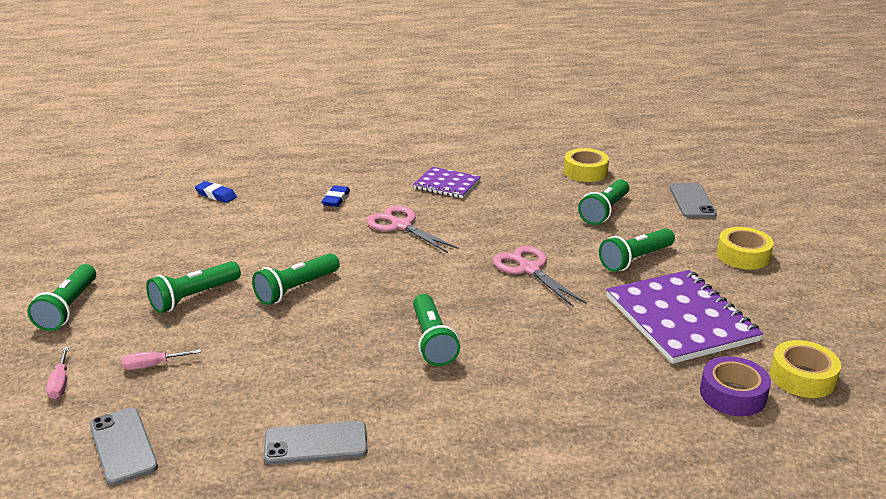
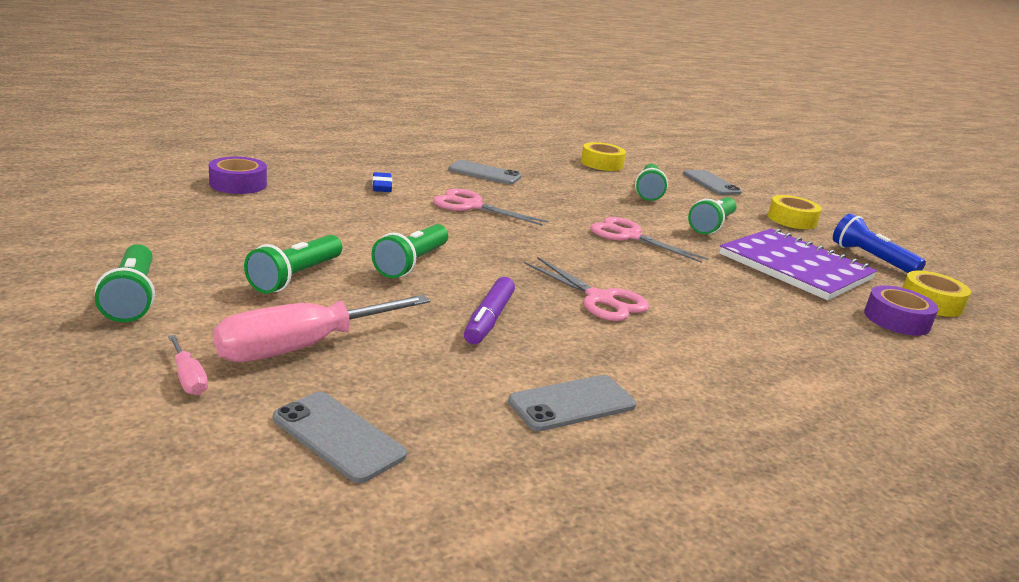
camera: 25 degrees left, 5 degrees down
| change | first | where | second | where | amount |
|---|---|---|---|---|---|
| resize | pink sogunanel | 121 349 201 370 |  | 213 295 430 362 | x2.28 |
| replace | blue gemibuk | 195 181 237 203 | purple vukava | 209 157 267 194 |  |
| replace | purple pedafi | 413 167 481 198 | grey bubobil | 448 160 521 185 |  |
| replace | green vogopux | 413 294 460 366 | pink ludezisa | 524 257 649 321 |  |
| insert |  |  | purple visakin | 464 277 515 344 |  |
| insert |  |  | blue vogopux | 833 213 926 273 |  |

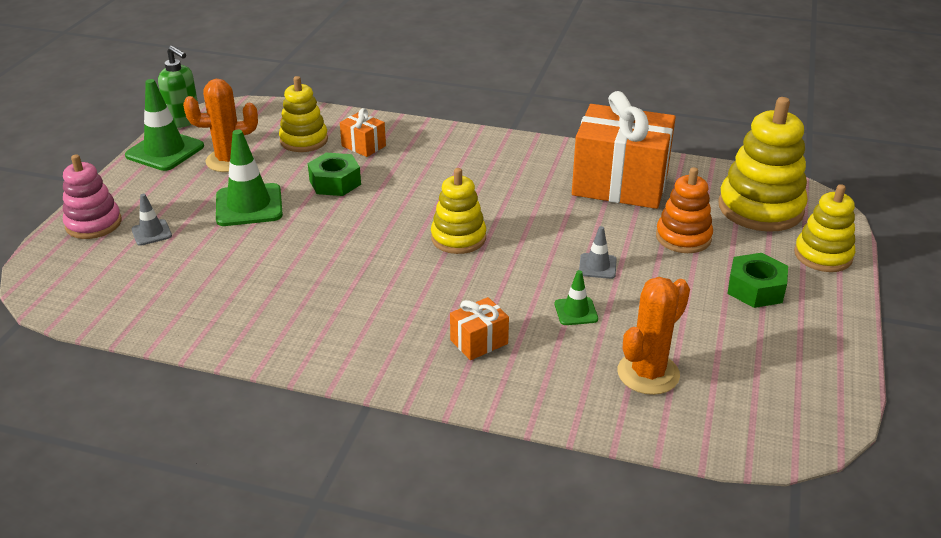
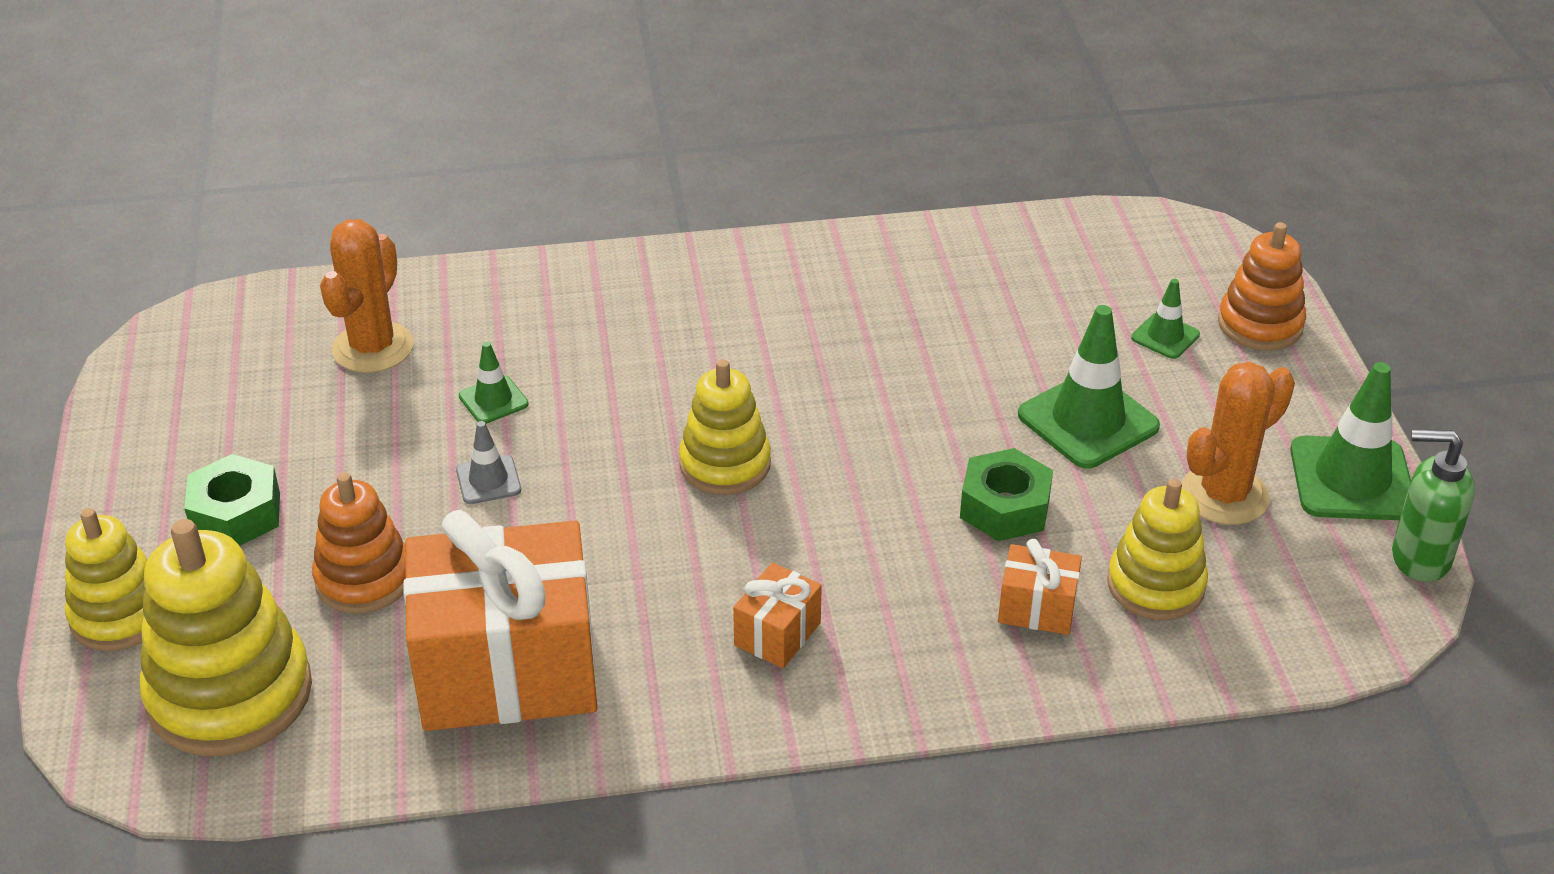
camera: 155 degrees right, 5 degrees up
| change | first | where | second | where | amount |
|---|---|---|---|---|---|
| recolor | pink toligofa | 63 154 122 239 | orange toligofa | 1218 222 1306 351 |  |
| recolor | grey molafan | 131 194 172 246 | green molafan | 1131 279 1200 359 |  |
| move | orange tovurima | 450 297 509 360 |  | 733 563 822 668 |  |

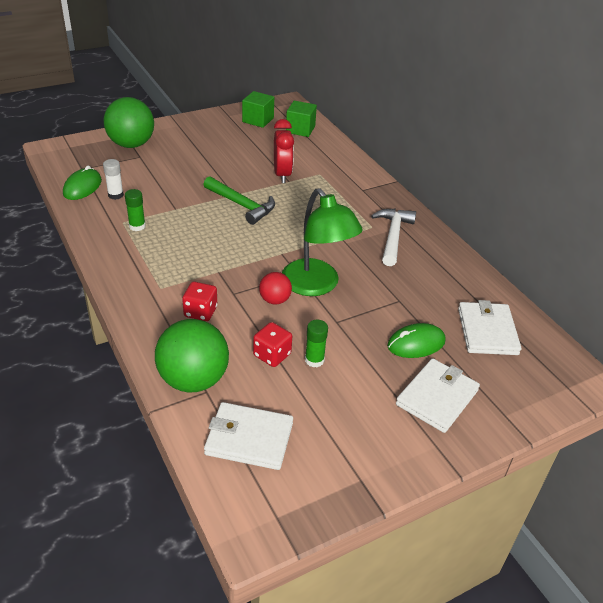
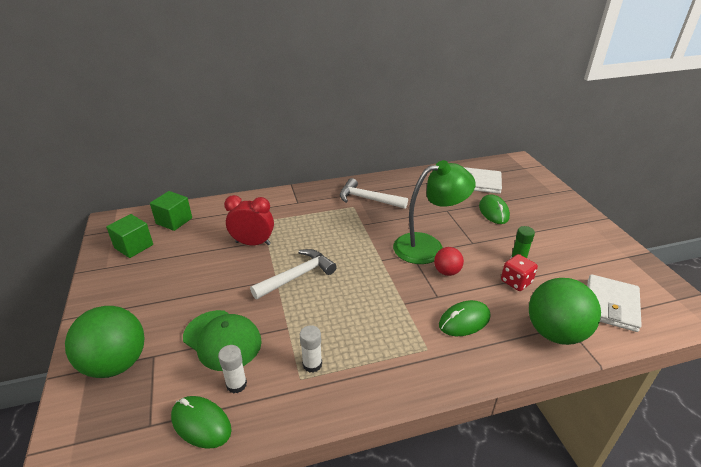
camera: 75 degrees left, 5 degrees down
| change | first | where | second | where | amount |
|---|---|---|---|---|---|
| recolor | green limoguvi | 125 189 145 231 | white limoguvi | 300 325 322 373 |  |
| replace | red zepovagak | 182 282 217 321 | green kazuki | 439 300 490 336 |  |
| recolor | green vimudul | 203 176 275 225 | white vimudul | 250 249 337 299 |  |
| delete | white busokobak | 396 358 480 433 |  |  |  |
| insert |  |  | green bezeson | 183 310 262 371 |  |

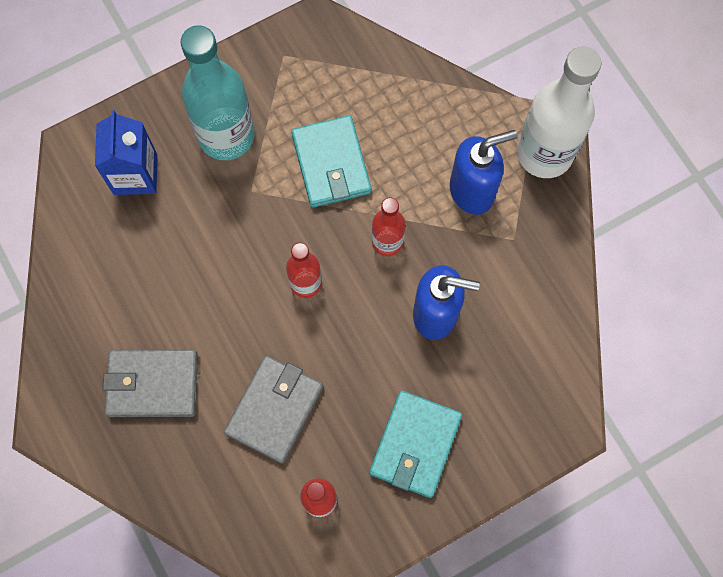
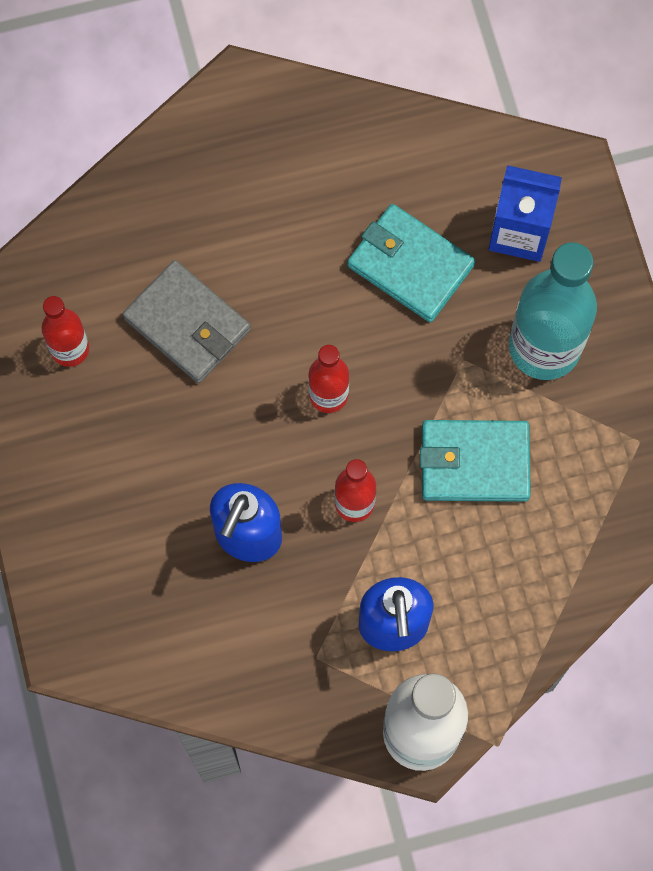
camera: 105 degrees right, 0 degrees up
| change | first | where | second | where | amount |
|---|---|---|---|---|---|
| delete | grey busokobak | 102 349 198 417 |  |  |  |
| move | turquoise busokobak | 369 390 462 498 |  | 347 204 475 322 |  |

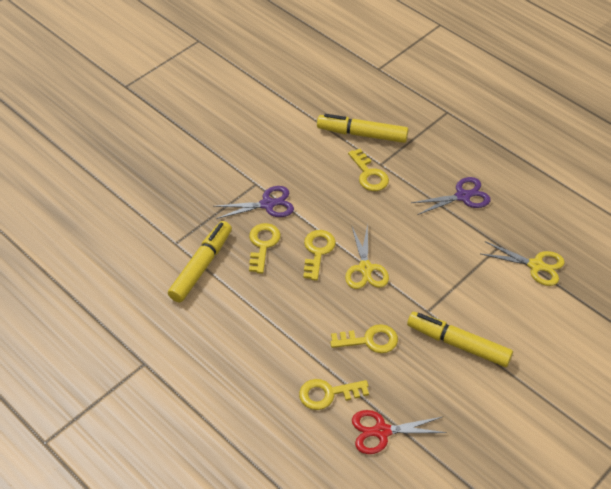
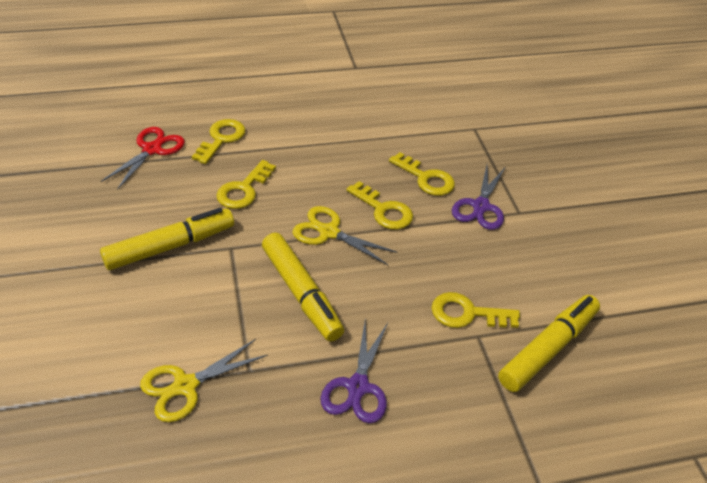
camera: 120 degrees right, 5 degrees down
| change | first | where | second | where | amount |
|---|---|---|---|---|---|
| move | yellow visakin | 168 221 232 302 |  | 262 233 344 342 |  |

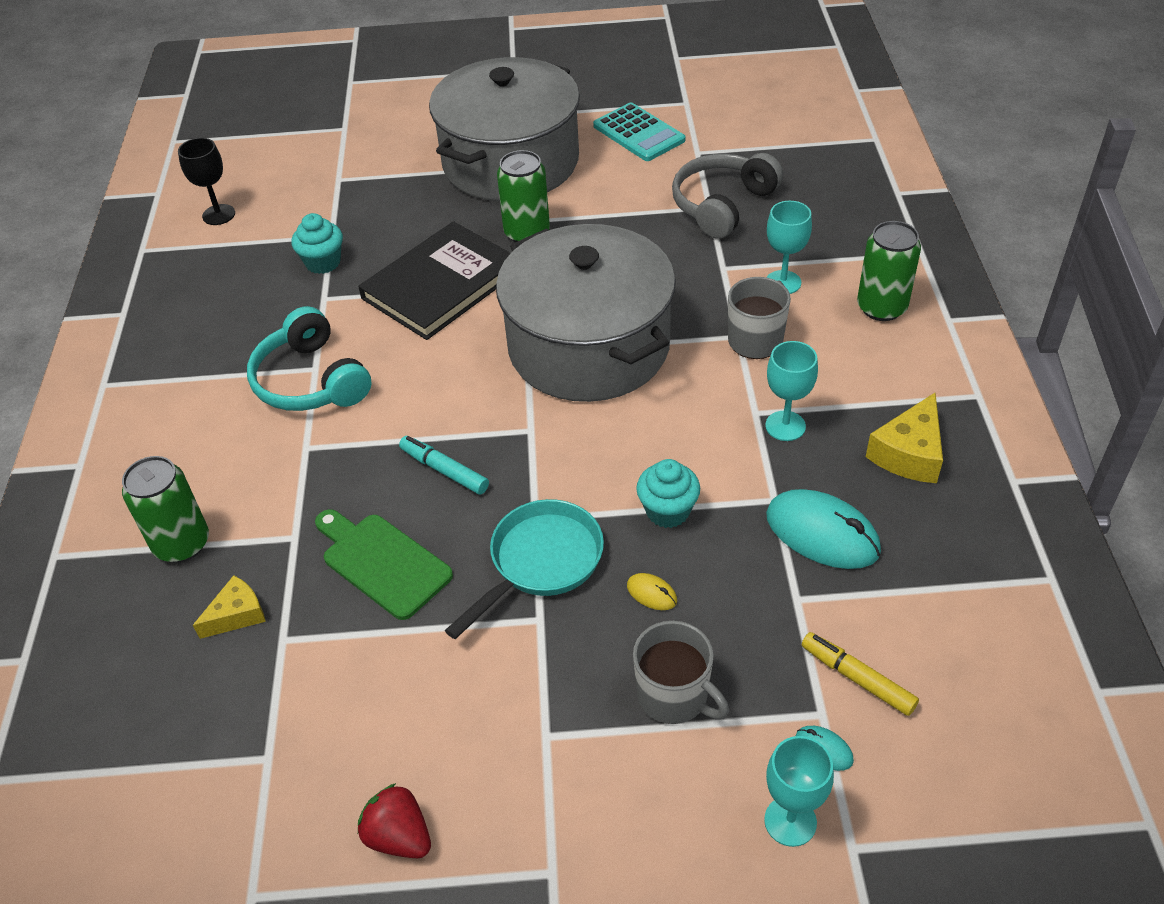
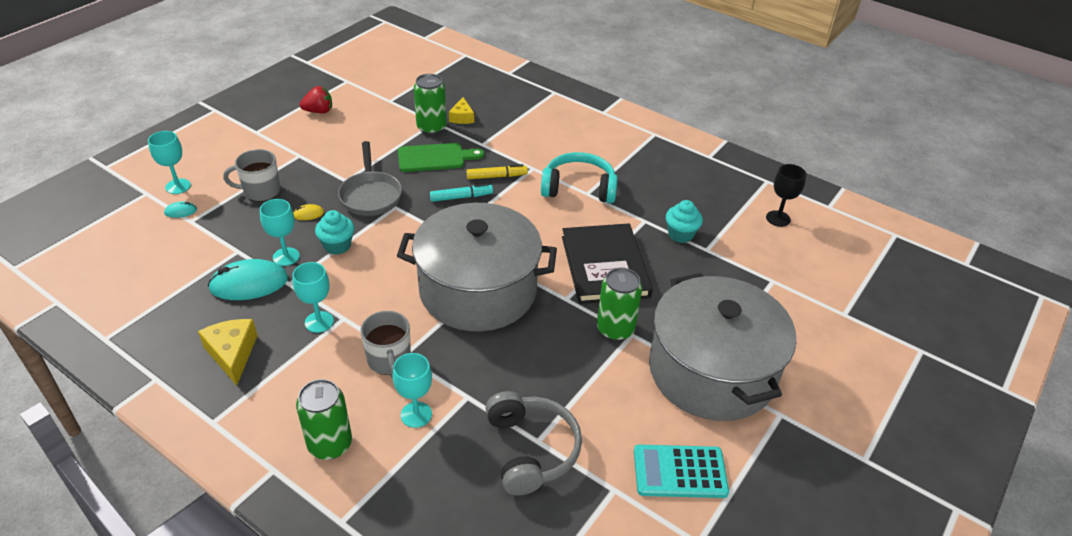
camera: 125 degrees right, 5 degrees down
| change | first | where | second | where | amount |
|---|---|---|---|---|---|
| move | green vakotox | 122 456 209 563 |  | 414 74 447 135 |  |
| recolor | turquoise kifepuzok | 445 499 604 639 | grey kifepuzok | 338 141 402 216 |  |
| move | yellow visakin | 802 632 919 716 |  | 467 164 528 179 |  |
| insert |  |  | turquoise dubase | 260 199 300 266 |  |

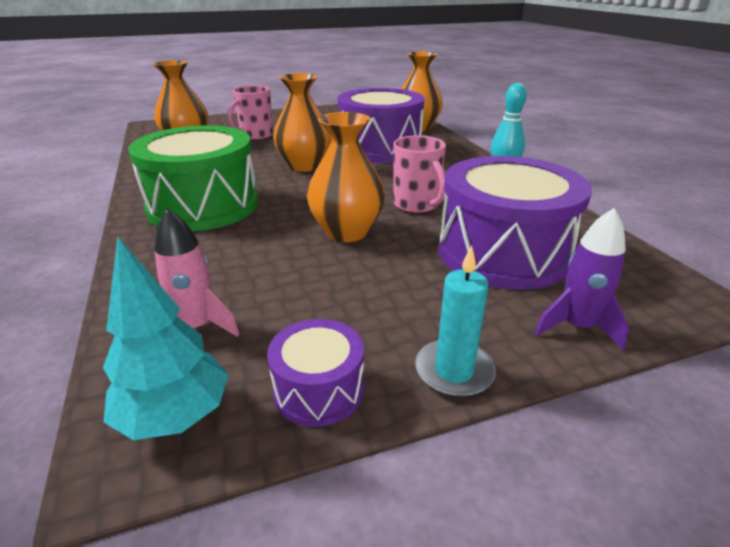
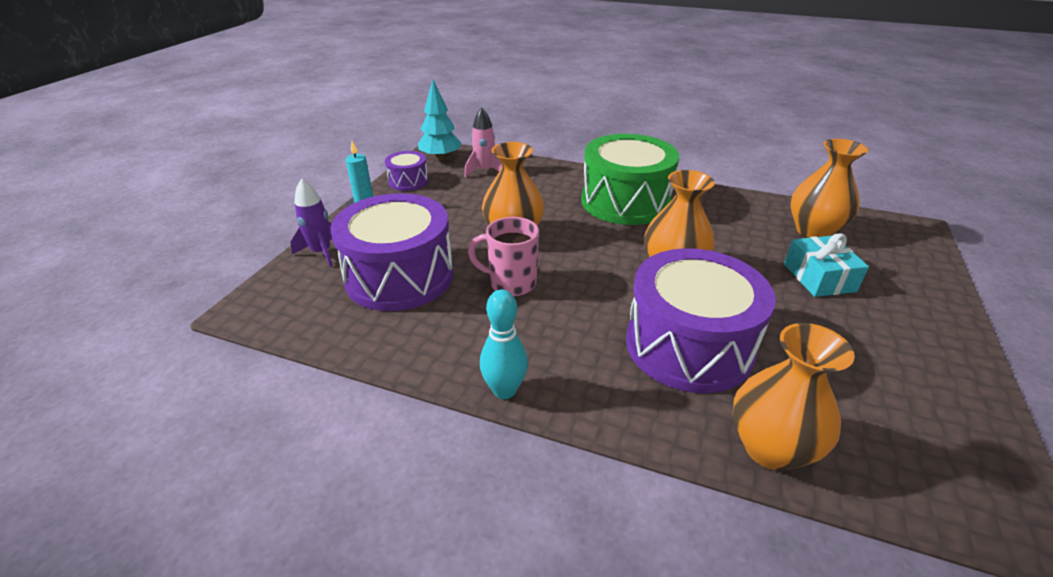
camera: 130 degrees right, 5 degrees up
| change | first | where | second | where | amount |
|---|---|---|---|---|---|
| replace | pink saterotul | 228 85 273 140 | turquoise tovurima | 784 233 869 297 |  |

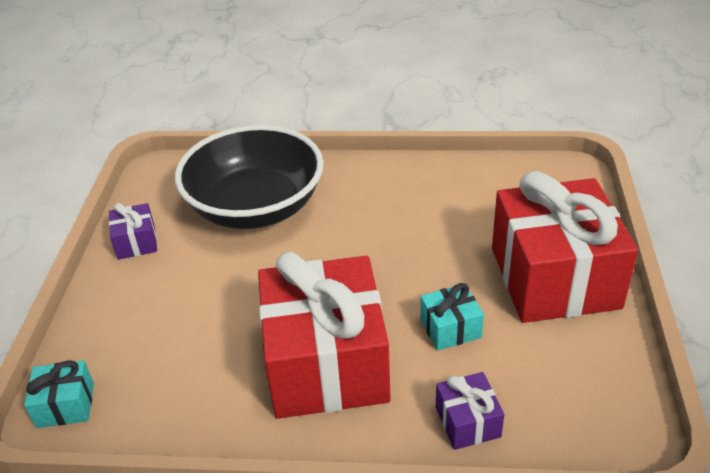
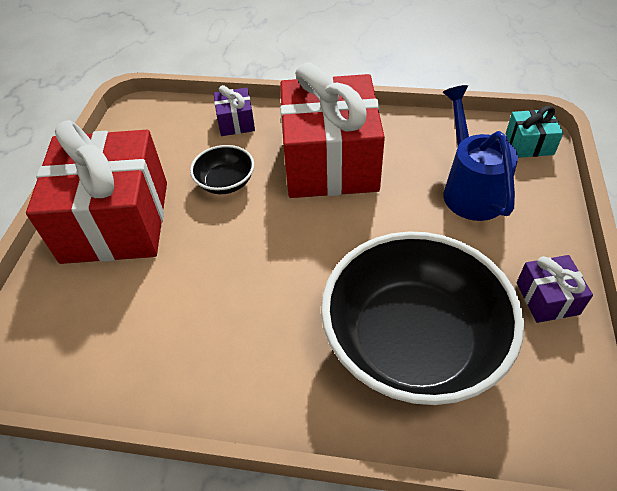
camera: 175 degrees left, 10 degrees up
| change | first | where | second | where | amount |
|---|---|---|---|---|---|
| replace | turquoise tovurima | 420 283 484 351 | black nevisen | 190 145 254 194 |  |
| insert |  |  | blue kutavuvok | 443 85 518 221 |  |

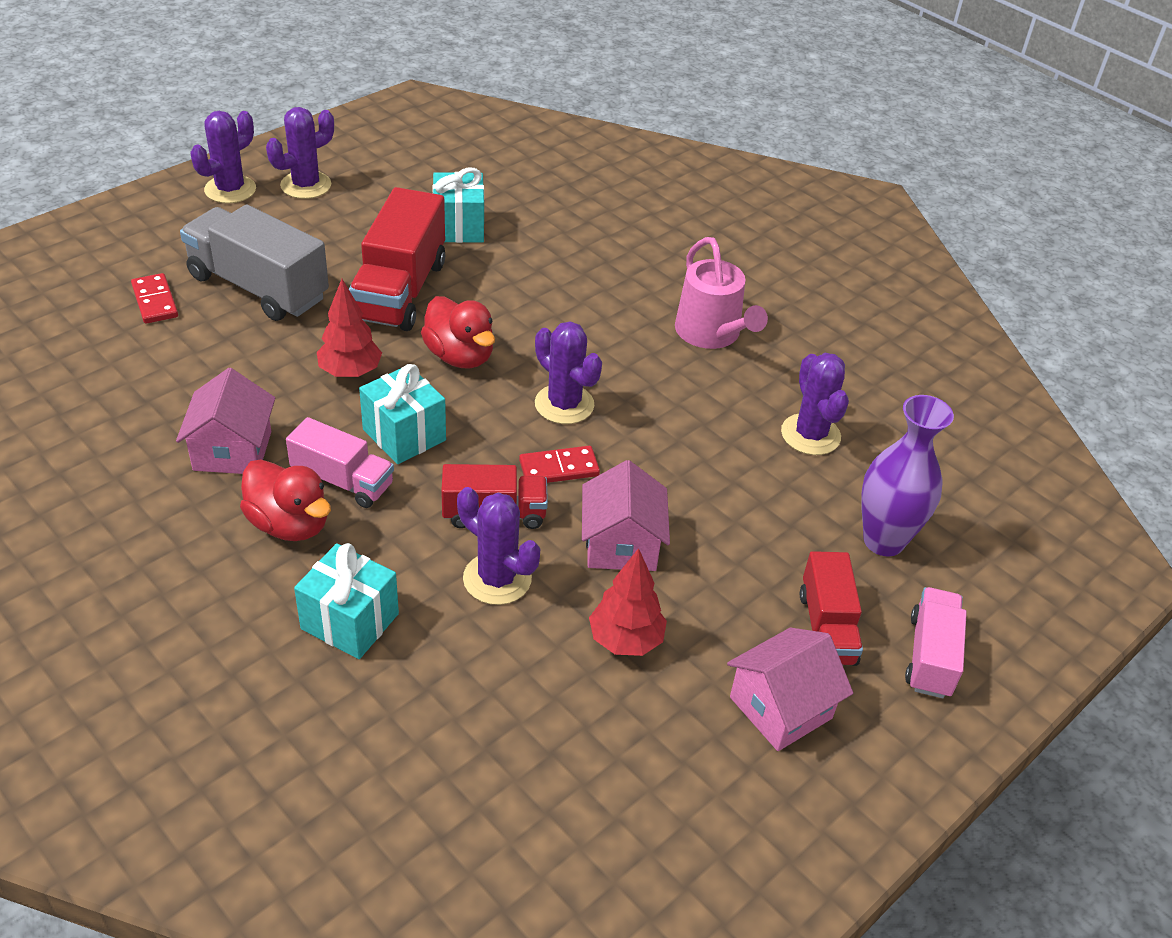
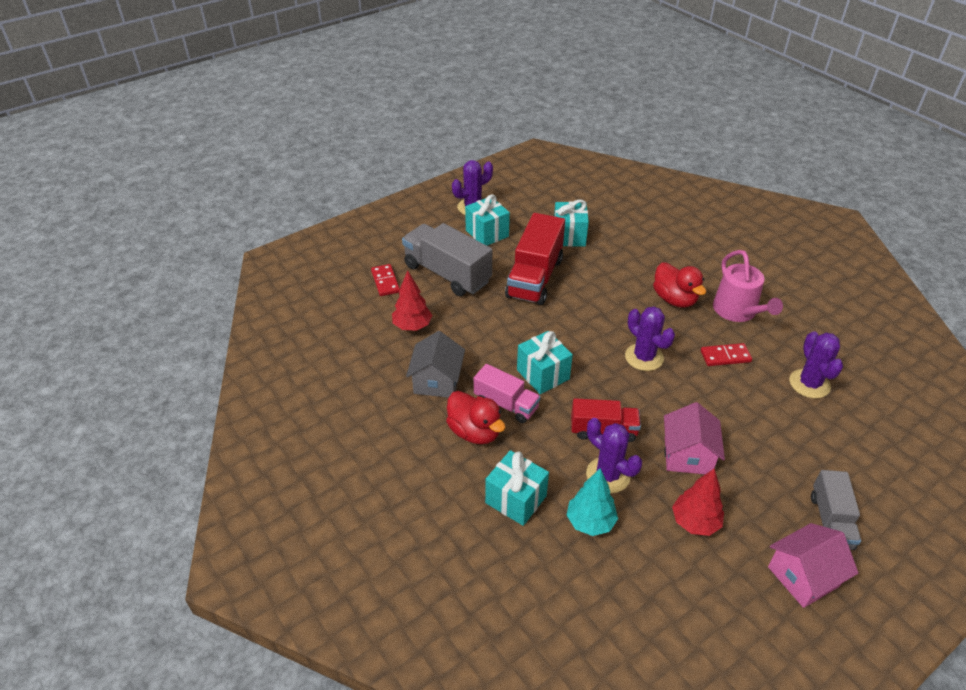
camera: 10 degrees right, 0 degrees up
| change | first | where | second | where | amount |
|---|---|---|---|---|---|
| recolor | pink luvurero | 176 368 275 474 | grey luvurero | 406 331 465 398 |  |
| delete | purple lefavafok | 190 111 256 203 |  |  |  |
| move | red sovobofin | 317 279 382 378 |  | 392 270 432 331 |  |
| move | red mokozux | 421 296 495 369 |  | 653 262 706 308 |  |
| move | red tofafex | 519 446 600 483 |  | 701 343 752 366 |  |
| recolor | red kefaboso | 800 551 863 666 | grey kefaboso | 811 470 861 550 |  |
| delete | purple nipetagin | 861 395 954 556 |  |  |  |
| delete | pink kefaboso | 905 587 967 698 |  |  |  |
| insert |  |  | turquoise tovurima | 465 194 510 246 |  |
| insert |  |  | turquoise sovobofin | 566 468 618 536 |  |

